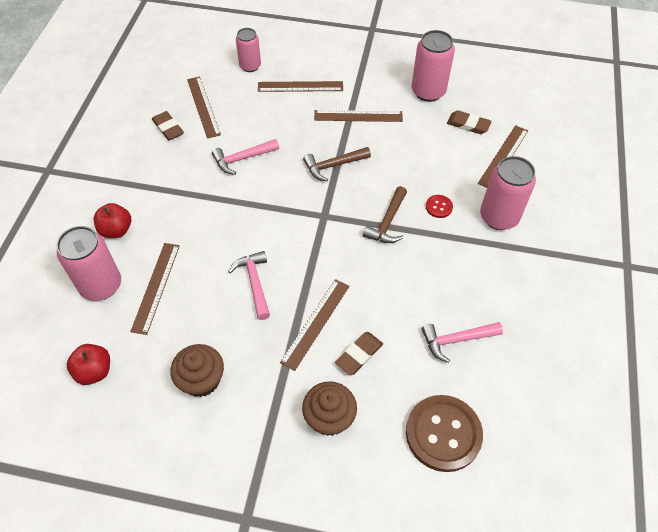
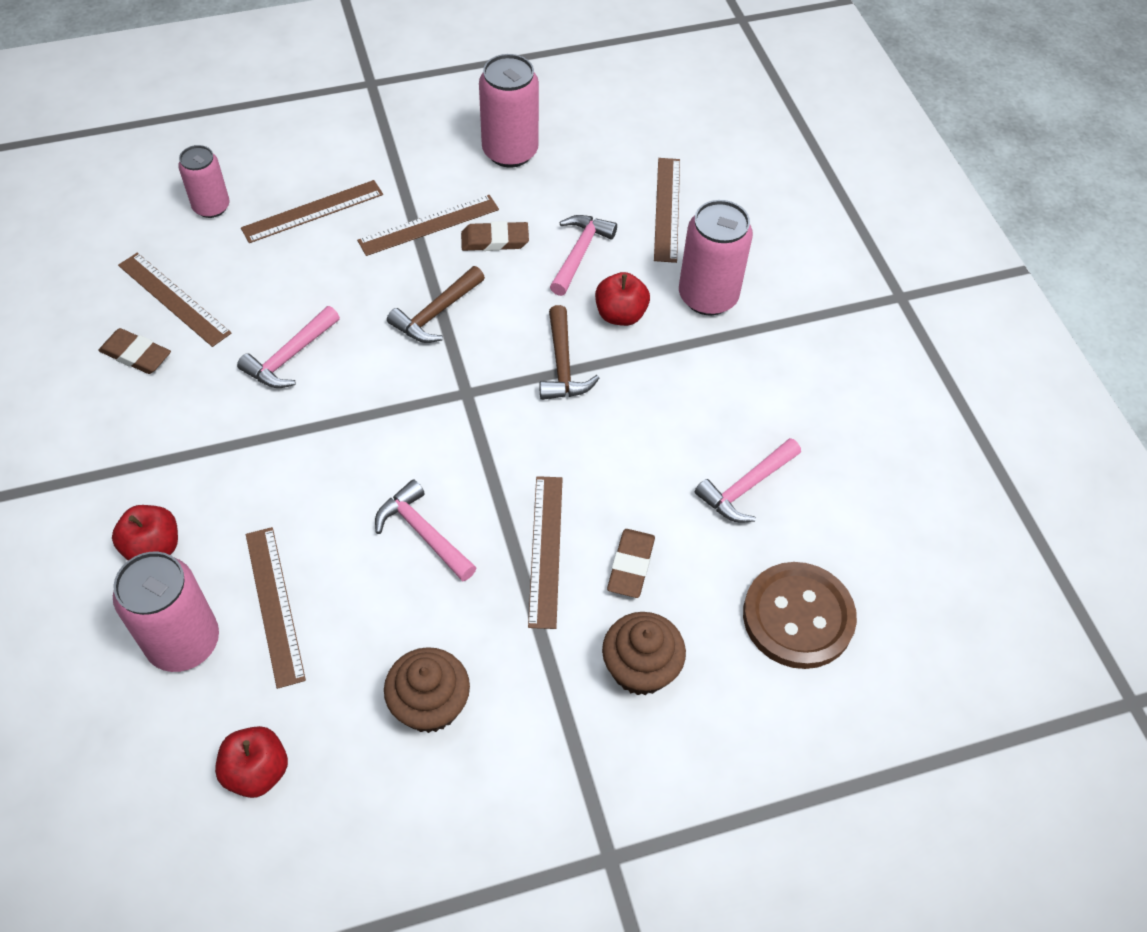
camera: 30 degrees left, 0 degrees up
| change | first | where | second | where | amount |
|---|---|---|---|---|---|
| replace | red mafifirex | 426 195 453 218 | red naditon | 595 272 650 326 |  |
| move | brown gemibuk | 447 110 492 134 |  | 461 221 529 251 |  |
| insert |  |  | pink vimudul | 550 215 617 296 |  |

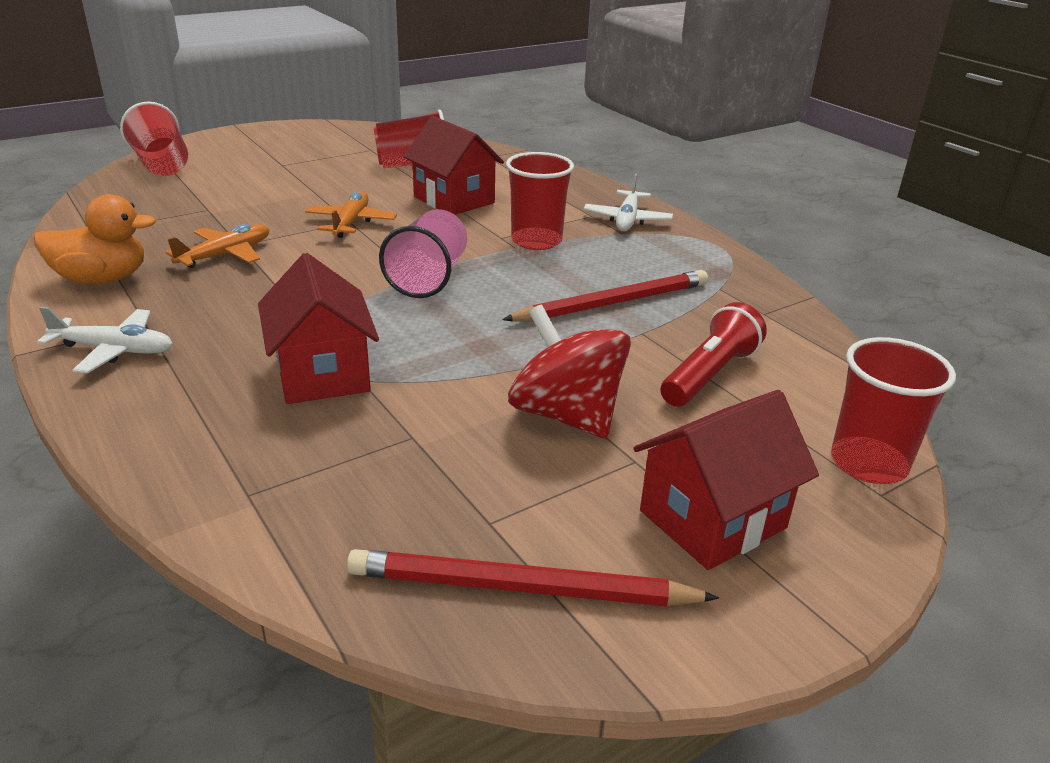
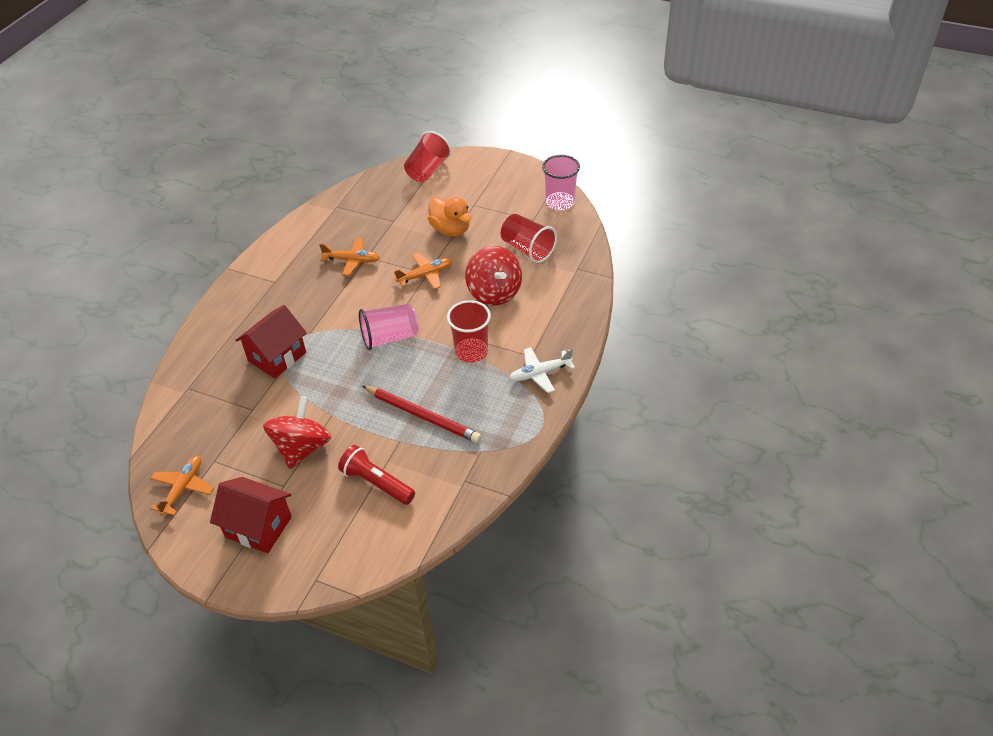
camera: 60 degrees right, 15 degrees up
| change | first | where | second | where | amount |
|---|---|---|---|---|---|
| move | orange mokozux | 34 194 156 284 |  | 428 197 471 236 |  |
| delete | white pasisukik | 37 307 173 373 |  |  |  |
| replace | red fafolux | 347 549 719 607 | orange pasisukik | 150 456 214 516 |  |
| replace | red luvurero | 404 116 504 215 | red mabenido | 465 246 522 305 |  |
| rotate | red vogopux | 661 302 767 407 |  | 338 445 415 505 | 150 degrees counterclockwise |
| delete | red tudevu | 831 337 956 484 |  |  |  |
| insert |  |  | pink tudevu | 542 155 580 210 |  |

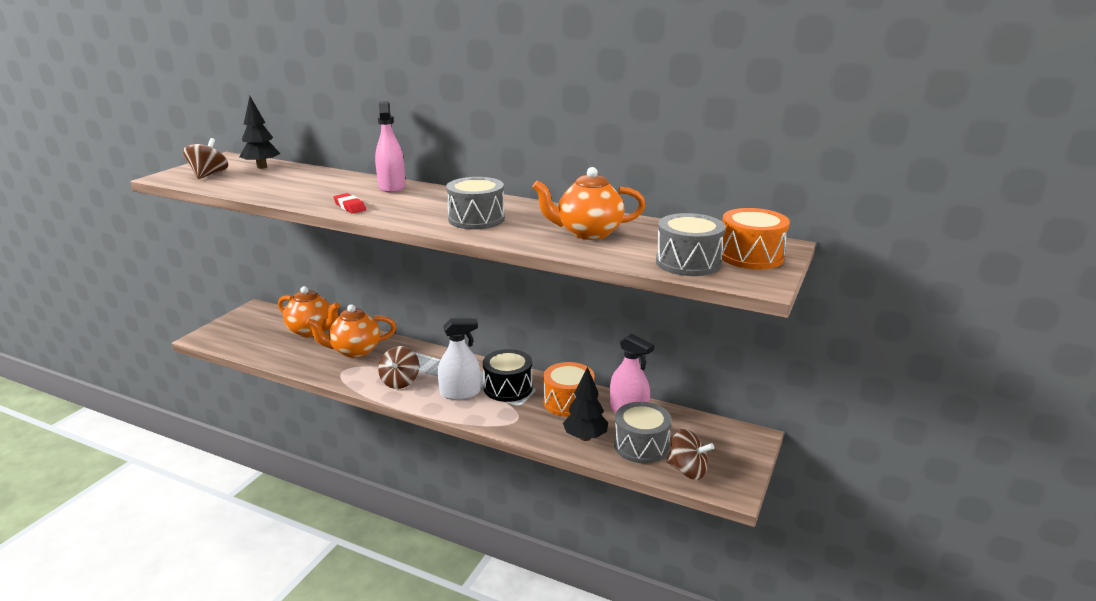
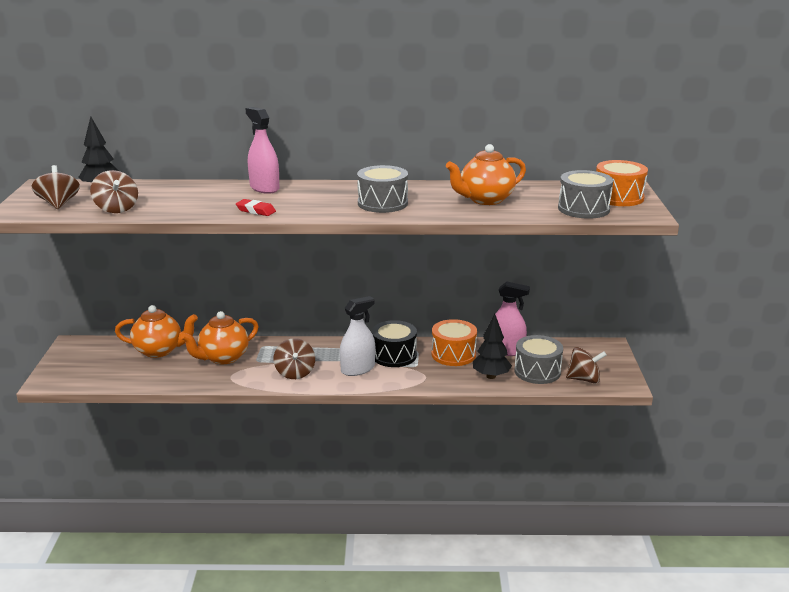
camera: 25 degrees left, 0 degrees up
| change | first | where | second | where | amount |
|---|---|---|---|---|---|
| insert |  |  | brown mabenido | 90 170 138 213 |  |

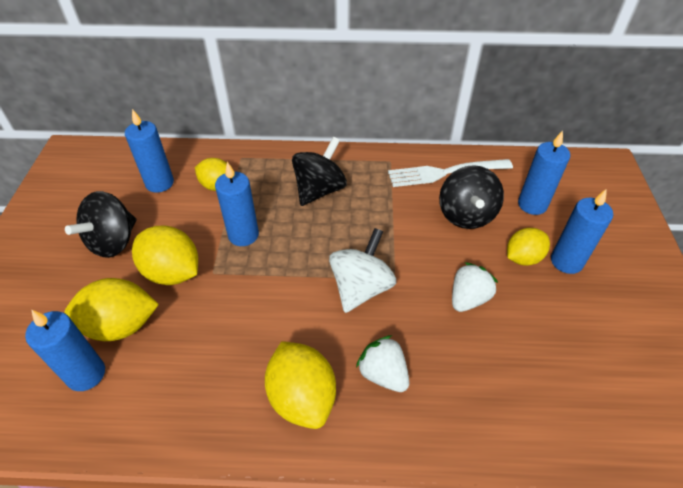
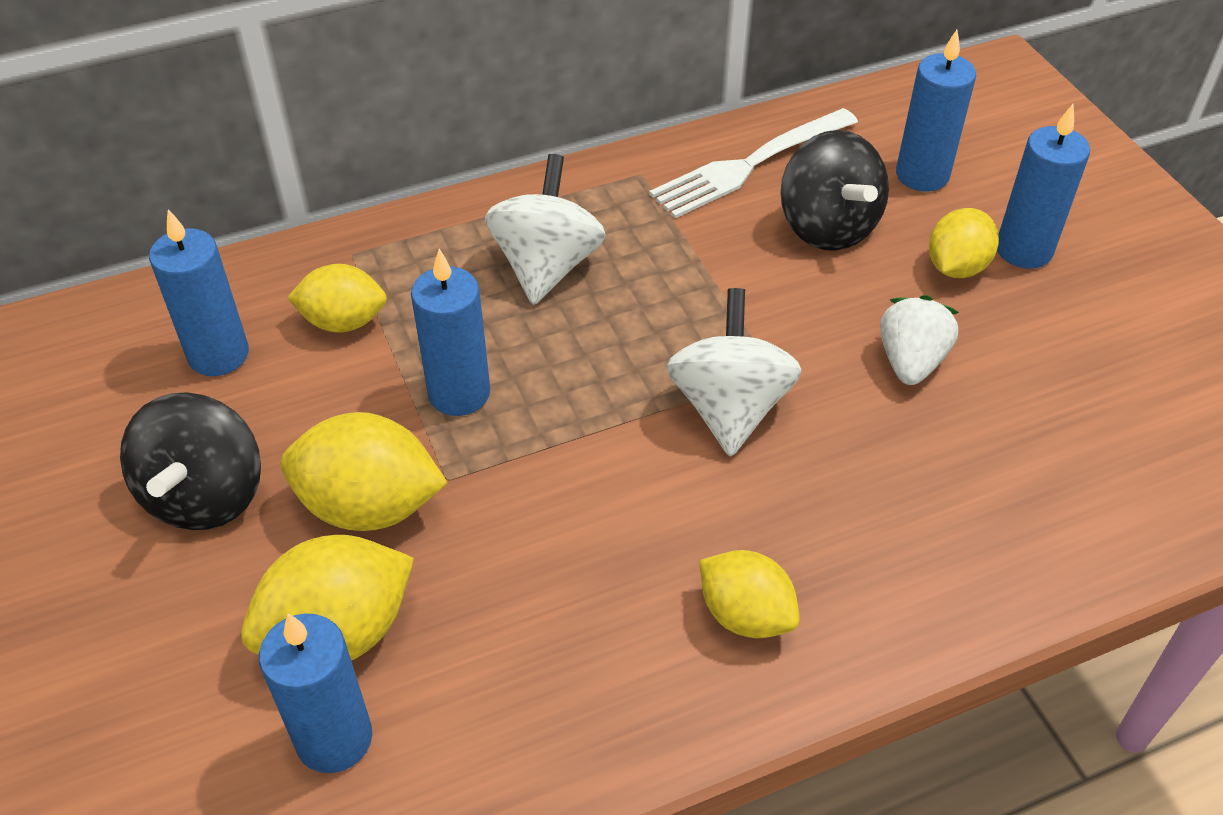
camera: 25 degrees left, 0 degrees up
| change | first | where | second | where | amount |
|---|---|---|---|---|---|
| resize | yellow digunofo | 265 341 336 429 |  | 699 550 800 638 | x0.66 |
| recolor | black mabenido | 292 137 347 206 | white mabenido | 485 154 606 305 |  |
| delete | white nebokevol | 356 335 409 392 |  |  |  |

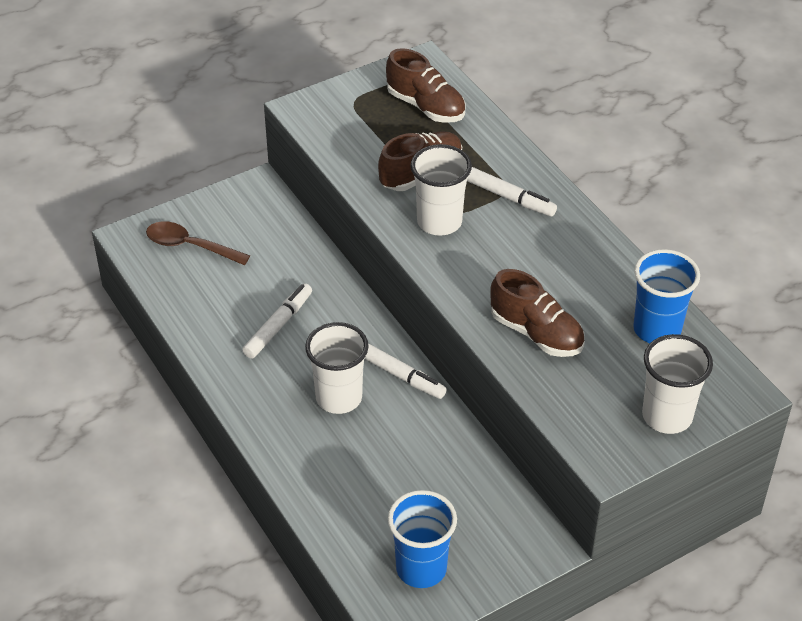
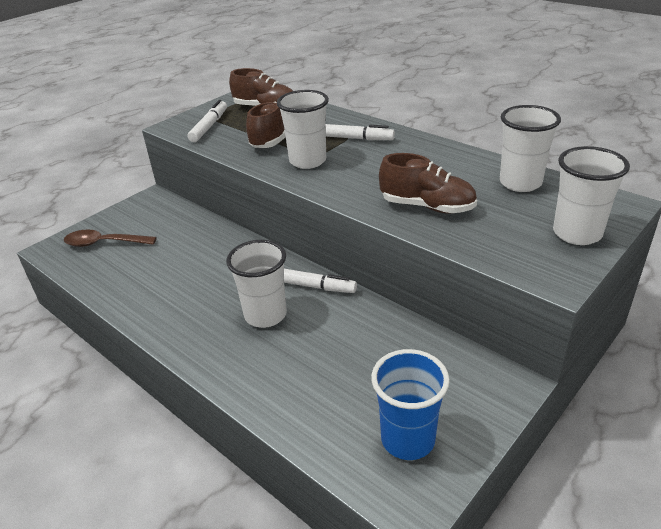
camera: 15 degrees left, 10 degrees down
| change | first | where | second | where | amount |
|---|---|---|---|---|---|
| move | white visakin | 242 283 312 359 |  | 187 100 227 142 |  |
| recolor | blue tudevu | 633 249 700 343 | white tudevu | 500 105 561 192 |  |

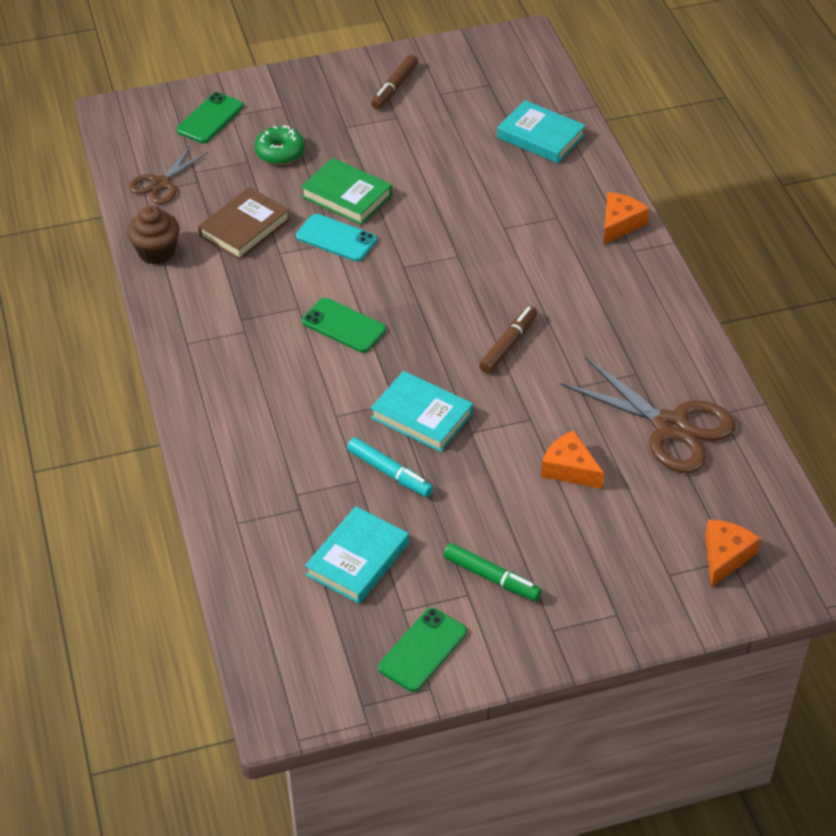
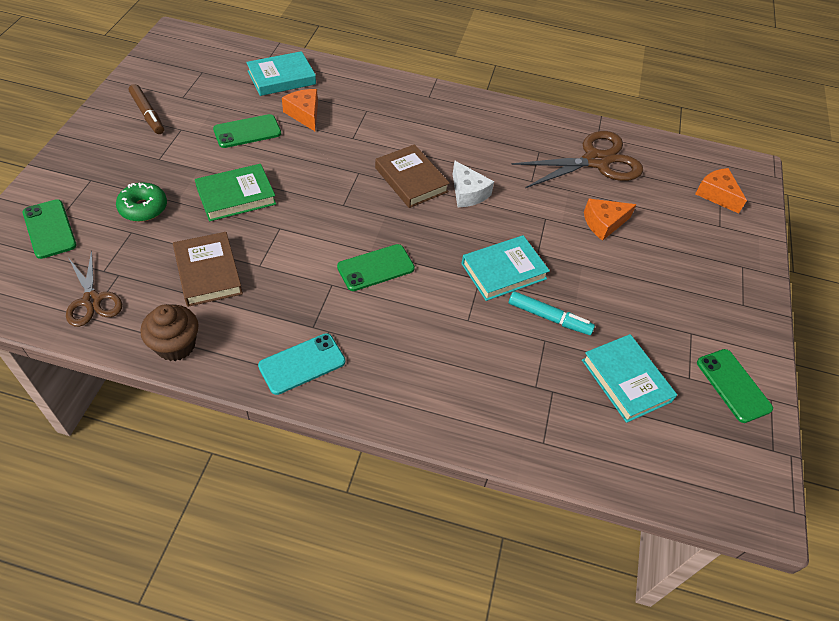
camera: 65 degrees left, 5 degrees up
| change | first | where | second | where | amount |
|---|---|---|---|---|---|
| move | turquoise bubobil | 296 214 377 262 |  | 258 333 345 395 |  |
| rotate | turquoise visakin | 347 437 433 497 |  | 509 291 595 335 | 45 degrees clockwise |
| delete | green visakin | 443 543 542 601 |  |  |  |
| replace | brown visakin | 479 306 537 374 | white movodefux | 453 161 494 207 |  |
| move | orange movodefux | 603 192 649 245 |  | 282 89 318 131 |  |
| insert |  |  | green bubobil | 213 114 281 148 |  |
| insert |  |  | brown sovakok | 375 144 450 208 |  |

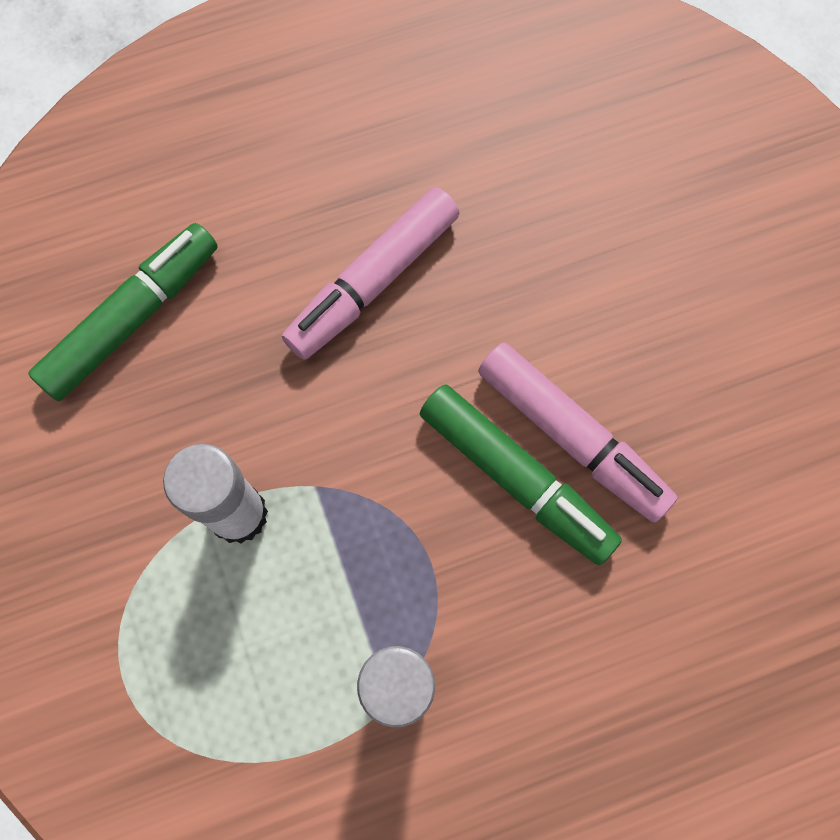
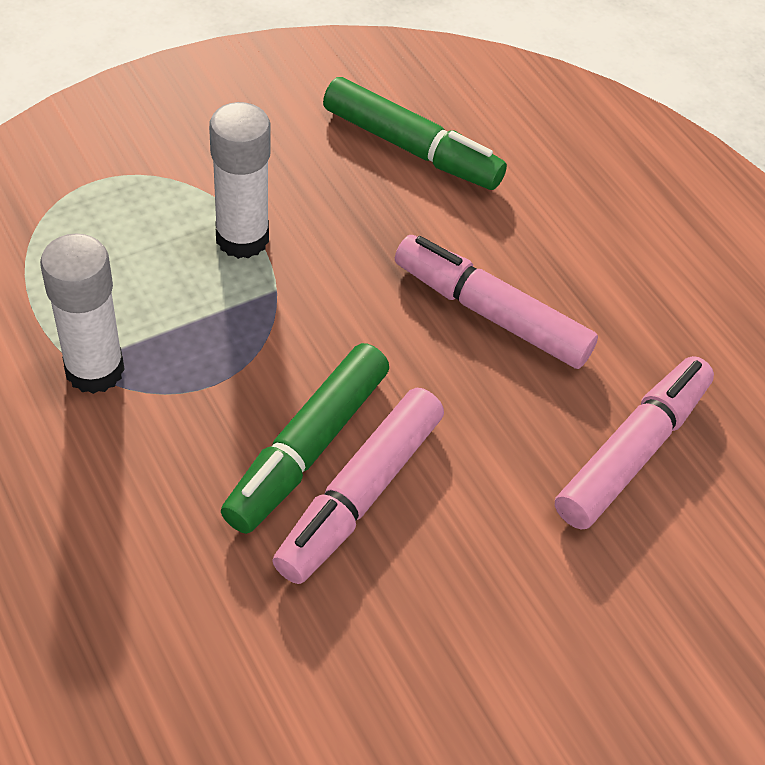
camera: 75 degrees right, 20 degrees down
| change | first | where | second | where | amount |
|---|---|---|---|---|---|
| insert |  |  | pink visakin | 555 356 714 530 |  |

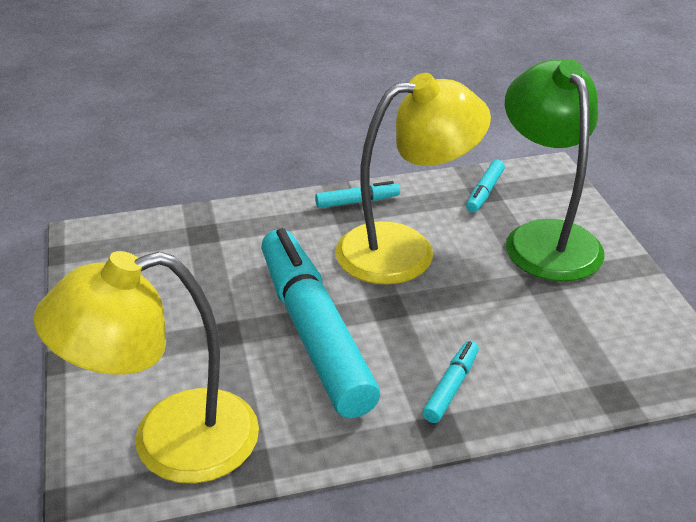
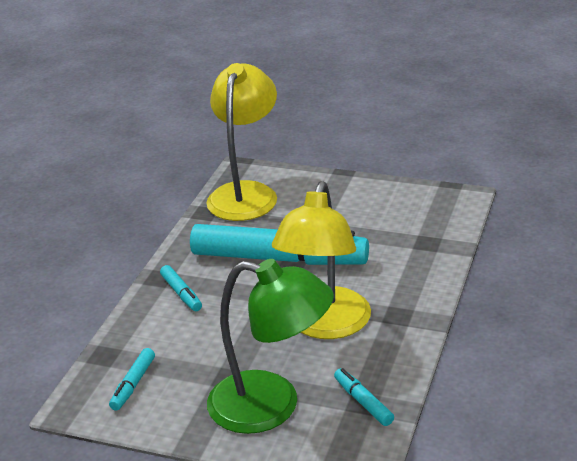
camera: 125 degrees right, 5 degrees down
| change | first | where | second | where | amount |
|---|---|---|---|---|---|
| move | turquoise visakin | 315 181 400 208 |  | 109 348 155 411 |  |

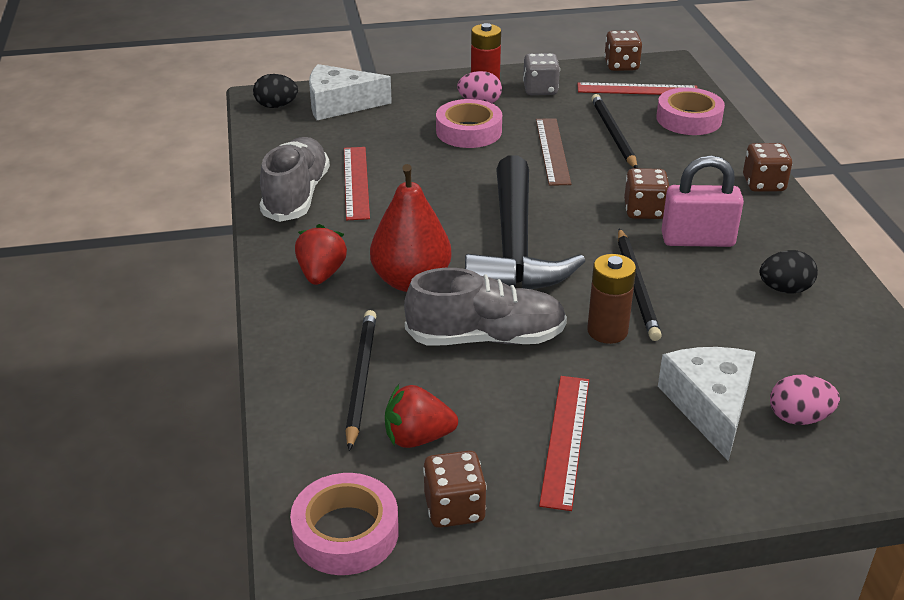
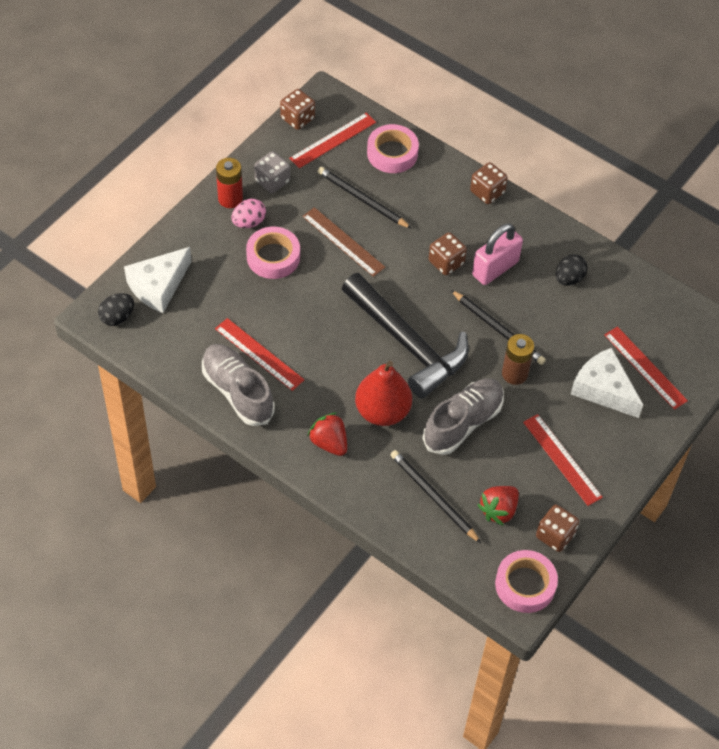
camera: 45 degrees left, 20 degrees up
| change | first | where | second | where | amount |
|---|---|---|---|---|---|
| replace | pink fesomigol | 770 375 840 425 | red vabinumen | 604 326 688 410 |  |

